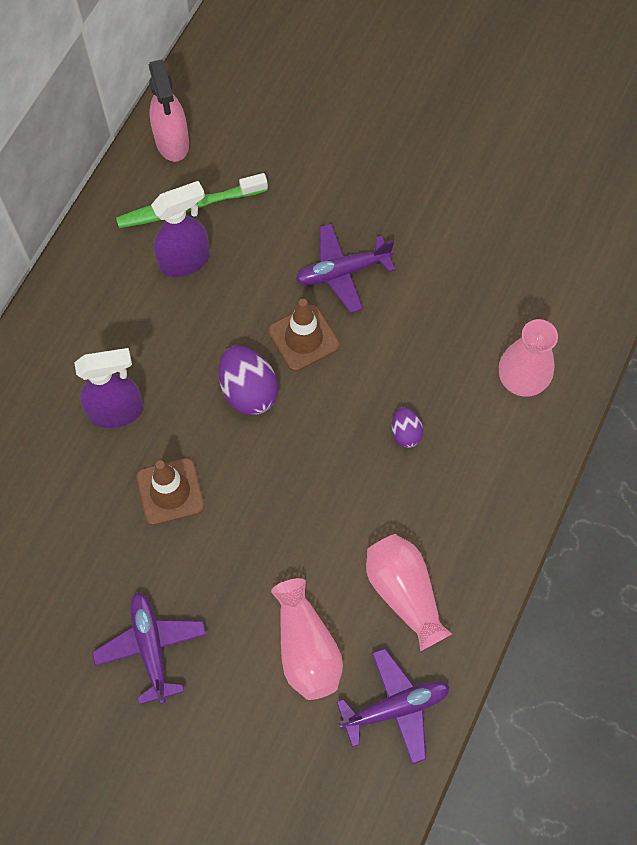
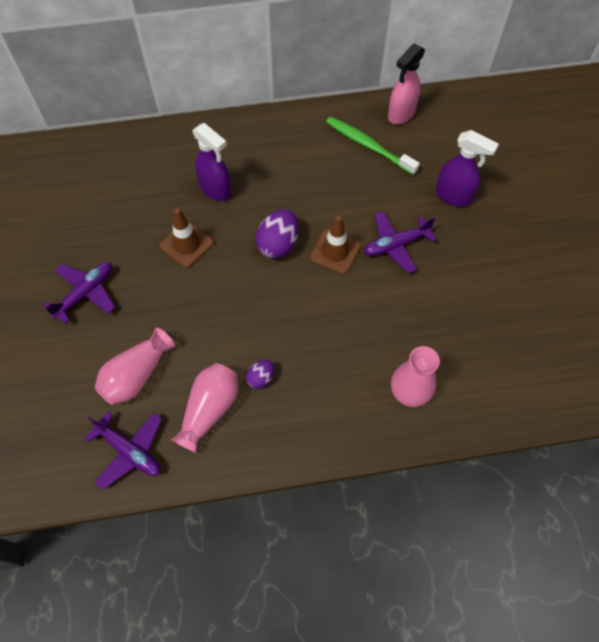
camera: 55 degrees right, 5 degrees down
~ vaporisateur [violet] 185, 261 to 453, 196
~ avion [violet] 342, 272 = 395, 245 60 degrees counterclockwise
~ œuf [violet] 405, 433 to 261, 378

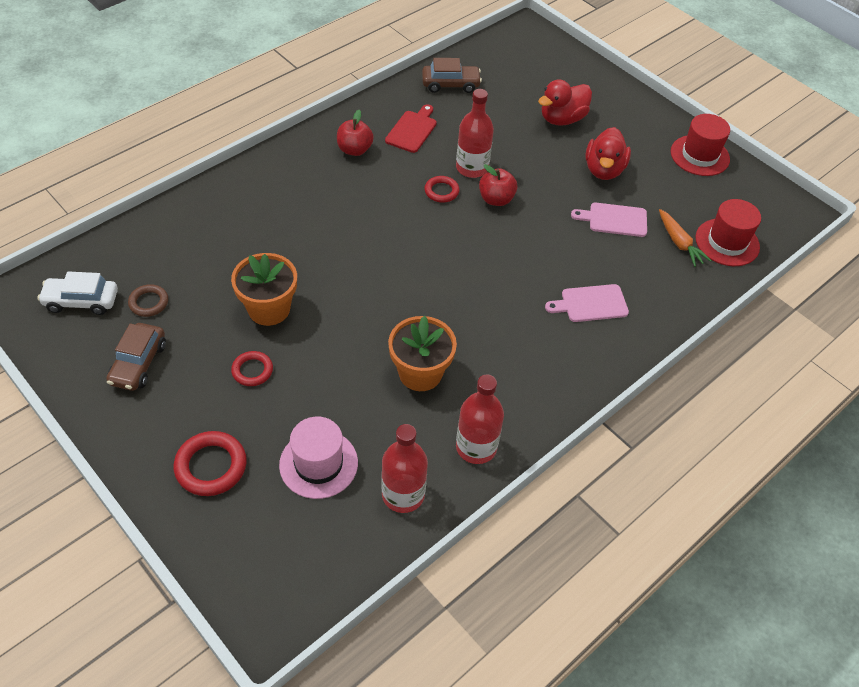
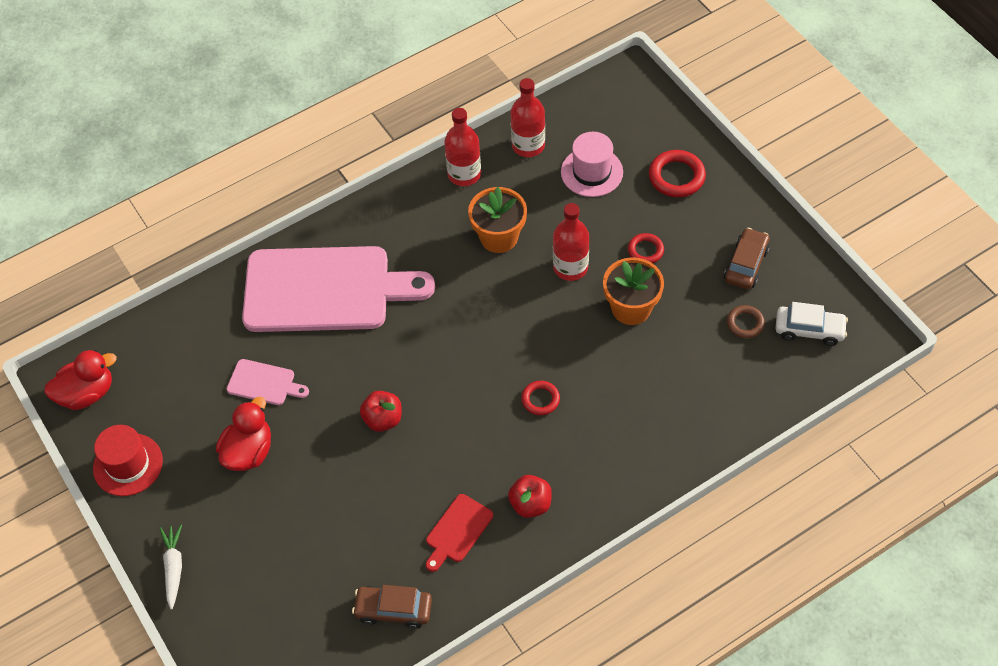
camera: 165 degrees left, 5 degrees up
~ anneau [rouge] 441, 191 to 540, 399
~ bouteille [rouge] 472, 168 to 570, 267
~ canard [rouge] 562, 119 to 87, 393
~ planche à découper [rose] 590, 304 = 325, 290 x2.43
- carotte [orange] 679, 243
- chapeau [rouge] 727, 242
+ carotte [blanc] 174, 568

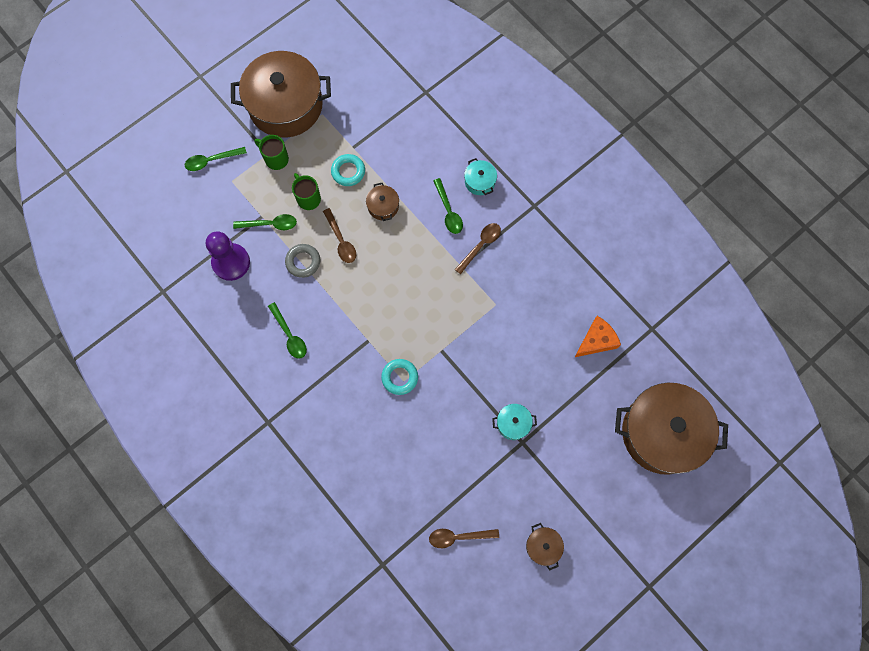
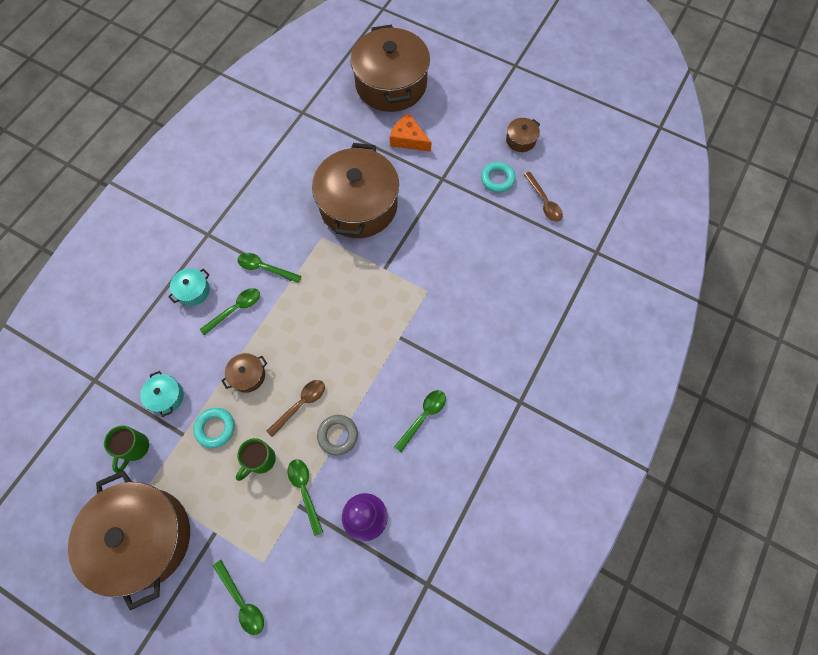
camera: 110 degrees left, 5 degrees down
~ tasse [vert] 275, 159 to 135, 448
~ anneau [turquoise] 399, 377 to 497, 179
~ cuillère [marron] 481, 245 to cuillère [vert] 264, 268
~ marmite [turquoise] 513, 423 to 166, 396
~ fromage [orange] 596, 340 to 408, 139
+ marmite [marron] 358, 205

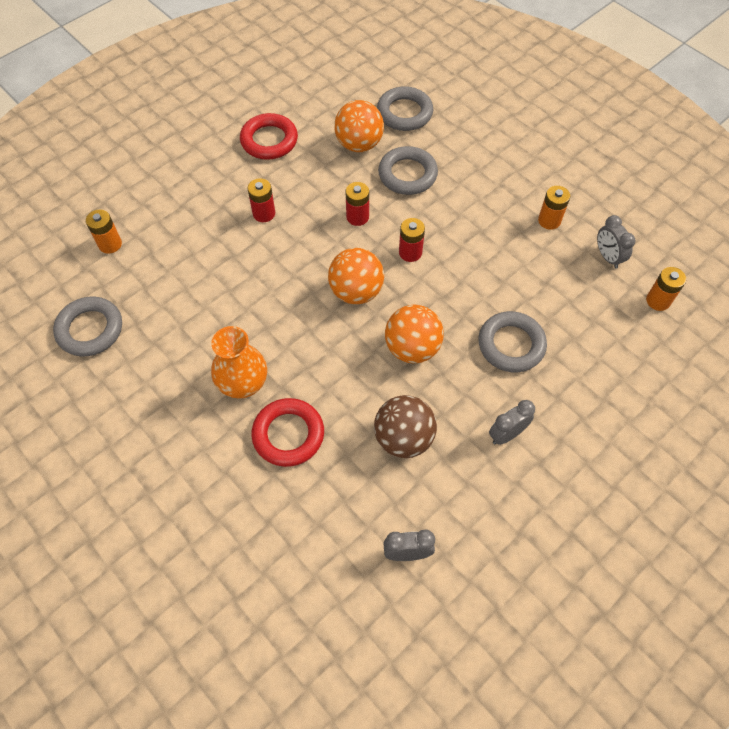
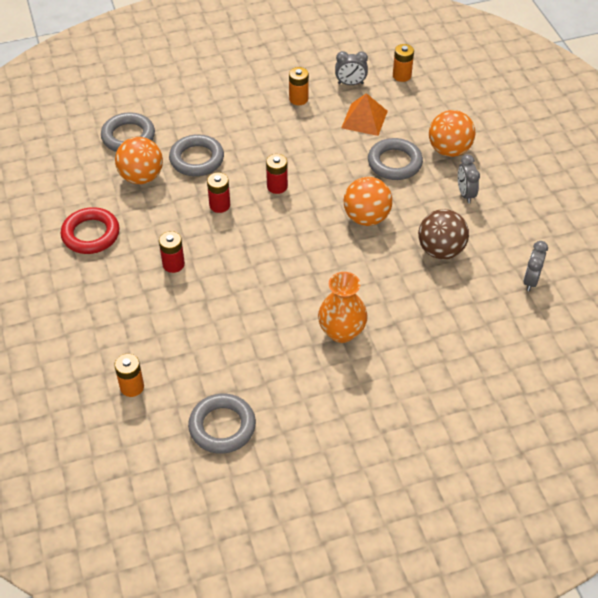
camera: 65 degrees left, 10 degrees down
- anneau [rouge] 288, 434
~ balle [orange] 356, 292 to 449, 150
+ pyramide [orange] 364, 119

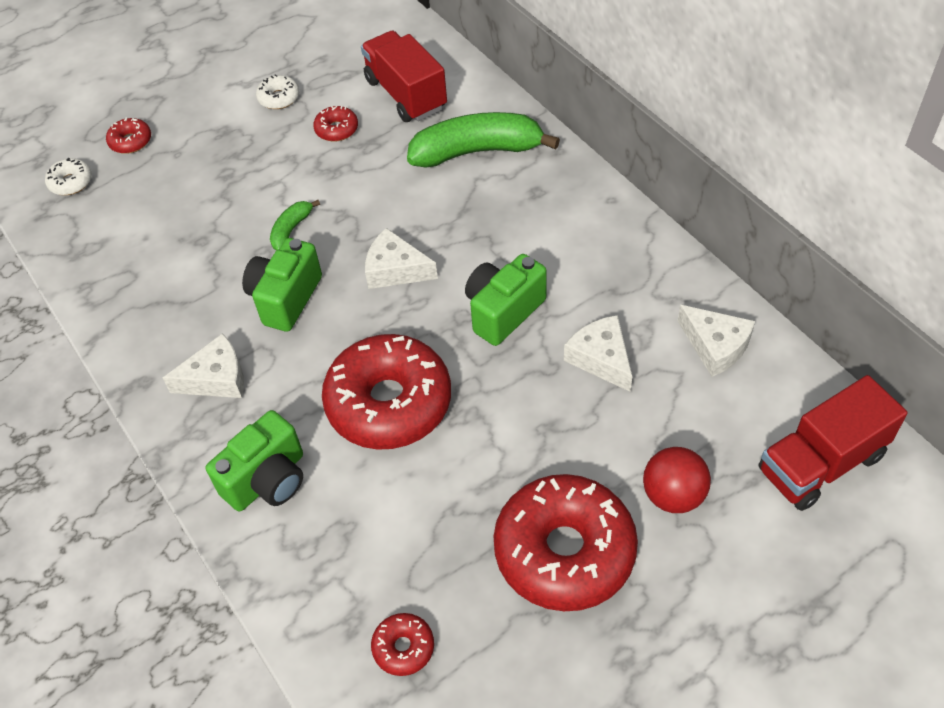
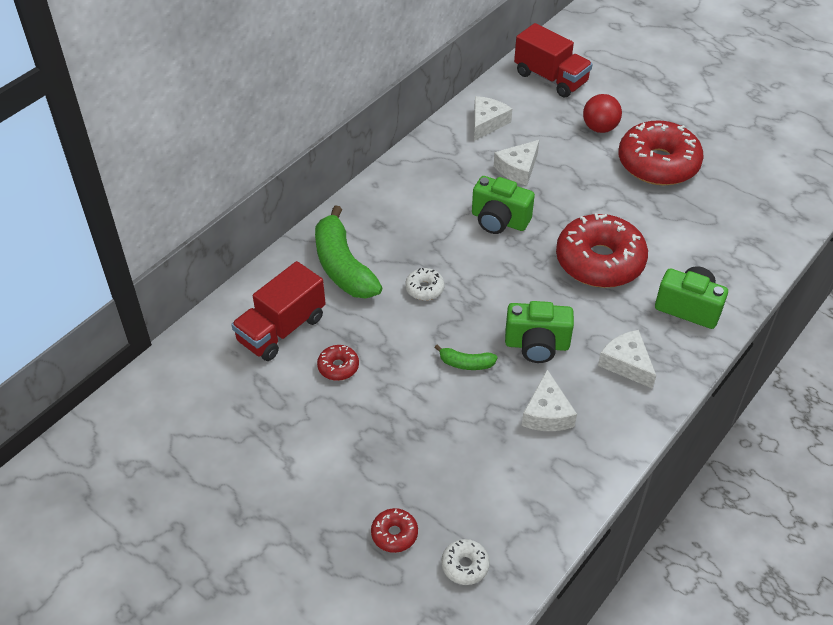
camera: 110 degrees left, 5 degrees down
~ beignet [blanc] 279, 98 to 424, 288
~ fromage [blanc] 395, 269 to 547, 413
- beignet [rouge] 403, 647

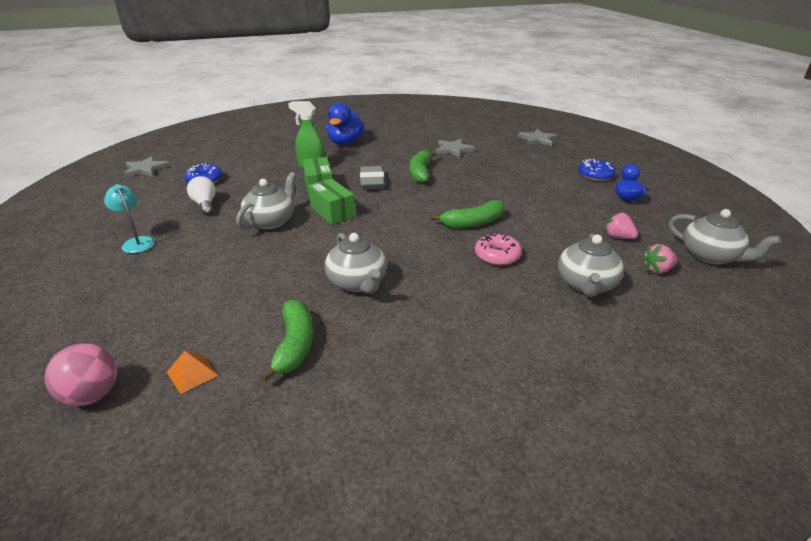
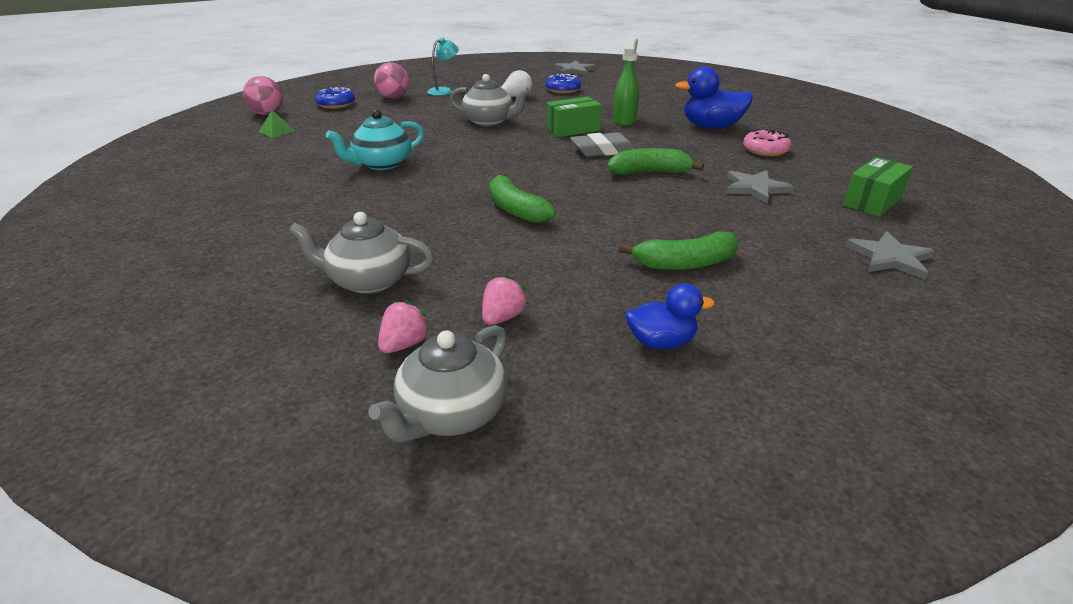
camera: 80 degrees right, 0 degrees up
~ pyramide [orange] 192, 373 to pyramide [vert] 277, 131
~ banane [vert] 294, 345 to 684, 264
~ boîte [vert] 332, 212 to 872, 201
~ théière [gris] 357, 283 to théière [turquoise] 382, 164
~ beignet [rose] 497, 255 to 765, 150
~ beignet [bleu] 595, 175 to 336, 104
~ fraise [rose] 657, 270 = 404, 344 60 degrees clockwise
+ balle [rose] 393, 98

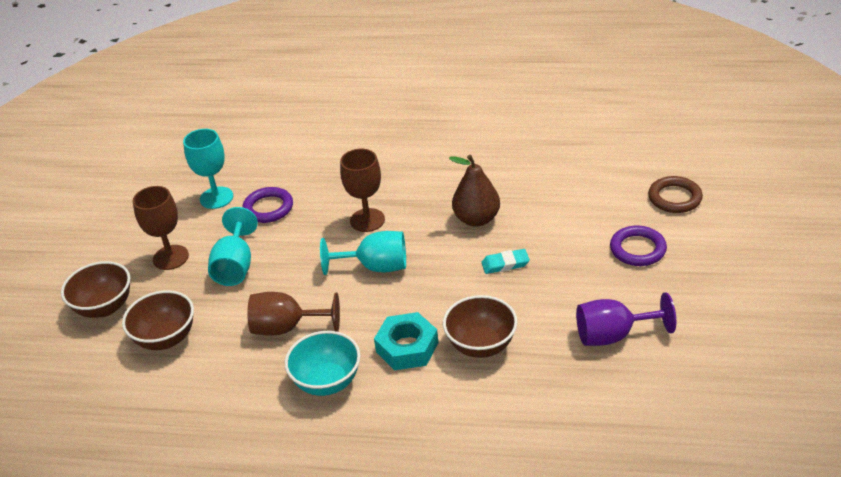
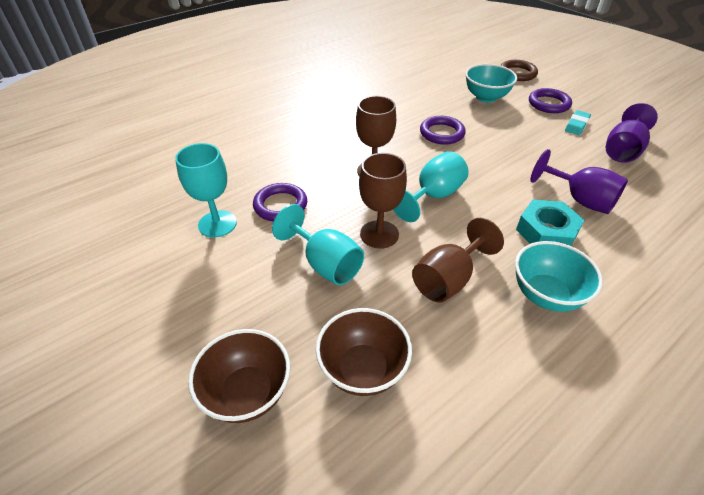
camera: 50 degrees left, 5 degrees up
~ verre à pied [marron] 170, 257 to 379, 234
~ bol [marron] 481, 345 to verre à pied [violet] 579, 200
~ poire [marron] 476, 219 to anneau [violet] 441, 133
~ gomme [turquoise] 505, 264 to 576, 125
+ bol [turquoise] 486, 97

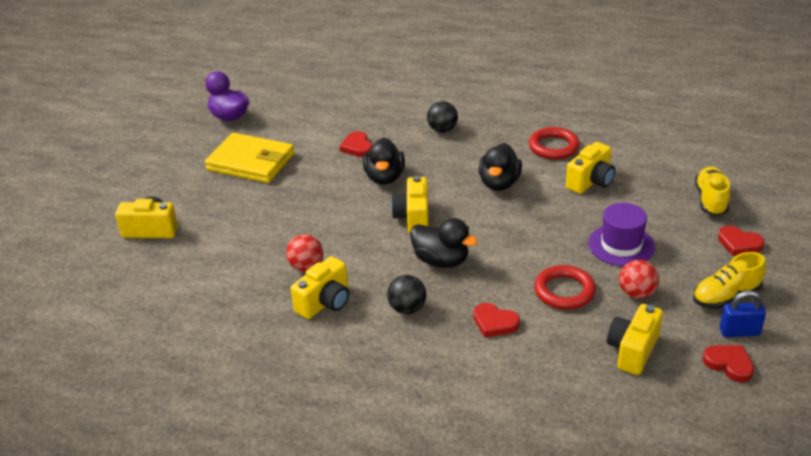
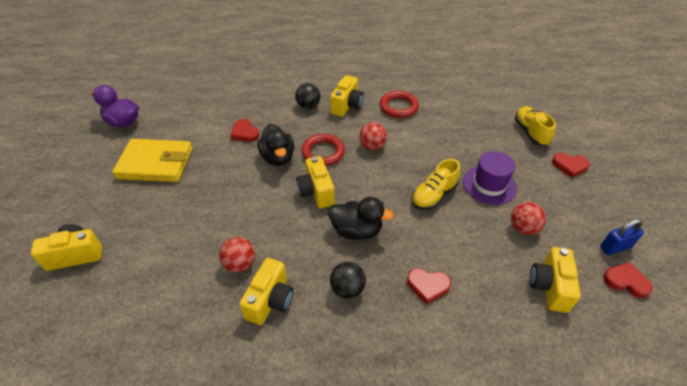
camera: 20 degrees left, 10 degrees up
~ canard [noir] 499, 183 to balle [rouge] 372, 146
~ anneau [rouge] 564, 291 to 323, 152
~ appareil photo [jaune] 591, 181 to 347, 106
~ chaussure [jaune] 726, 296 to 433, 195

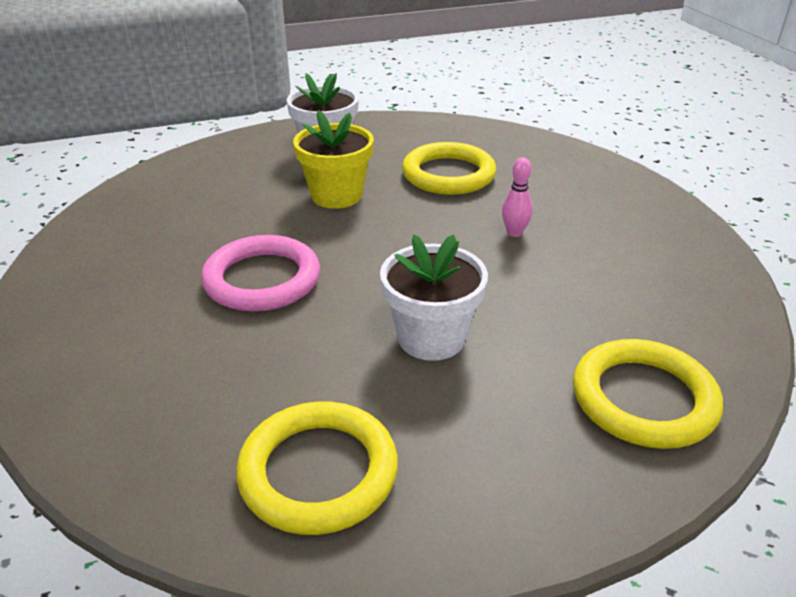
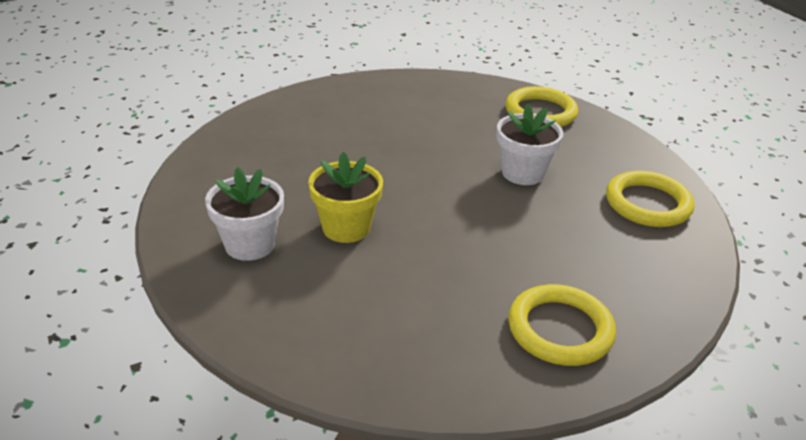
camera: 100 degrees left, 0 degrees up
- anneau [rose] 262, 279
~ anneau [jaune] 448, 174 to 560, 329
- quille [rose] 514, 233

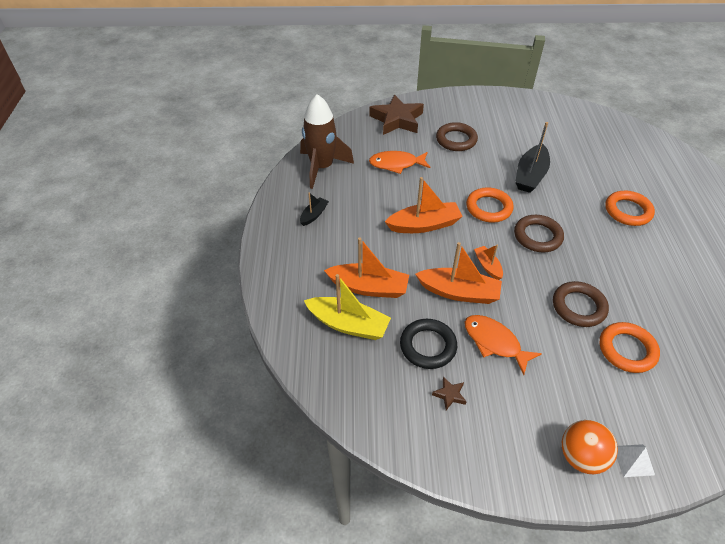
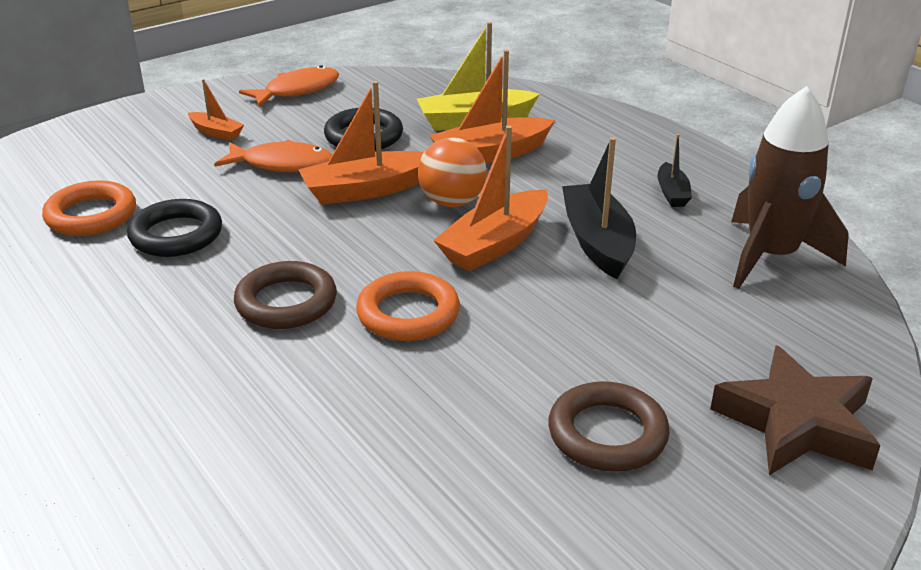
camera: 145 degrees right, 15 degrees down
~ poisson [orange] 396, 164 to 297, 90
- étoile [marron] 449, 395
~ bateau [orange] 488, 266 to 216, 132
~ bateau [noir] 530, 175 to 597, 242
~ anneau [marron] 578, 307 to anneau [noir] 176, 235
~ balle [orange] 581, 457 to 452, 202
- anneau [orange] 628, 211
- pyramide [blanc] 633, 460

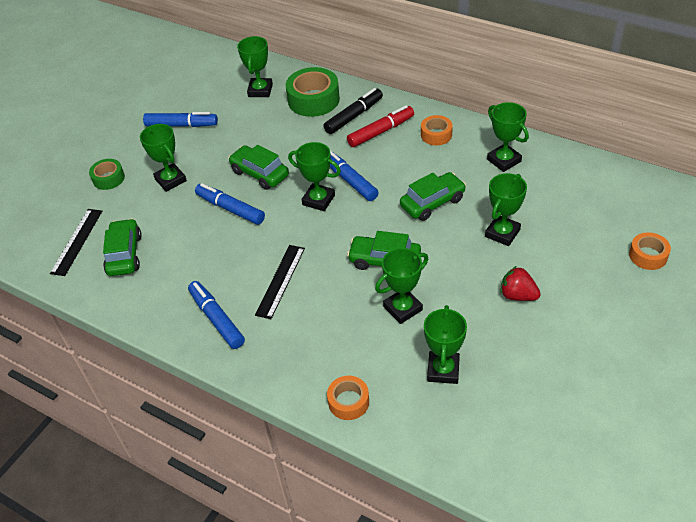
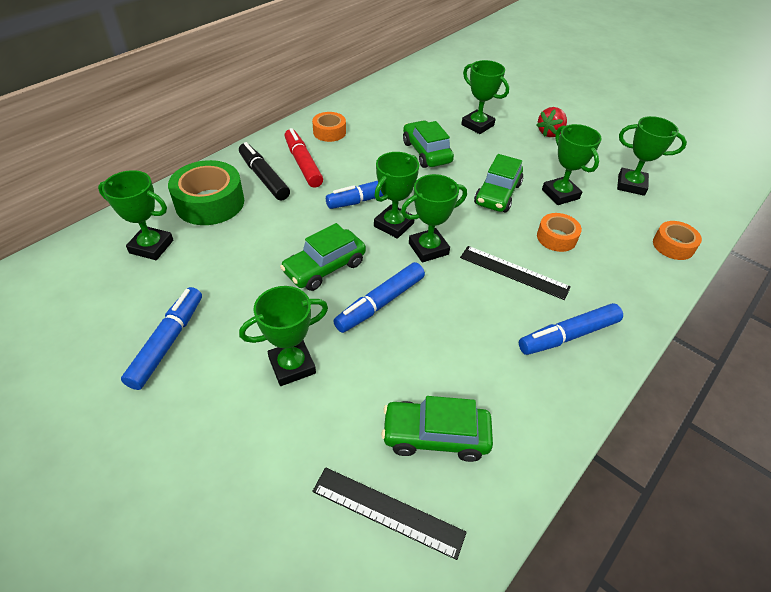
camera: 85 degrees left, 0 degrees up
- ruban adhésif [vert] 108, 178
~ trophée [vert] 504, 160 to 428, 248
~ ruban adhésif [orange] 648, 255 to 556, 237

